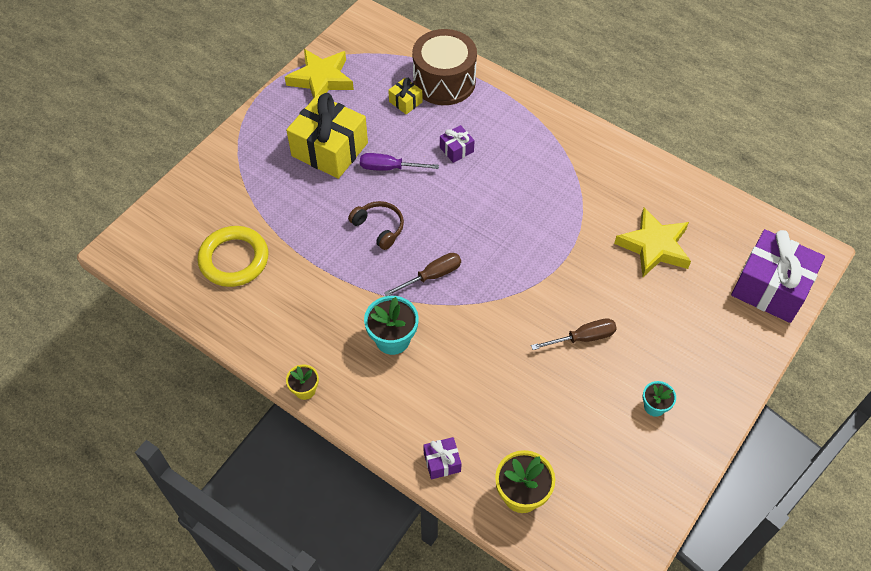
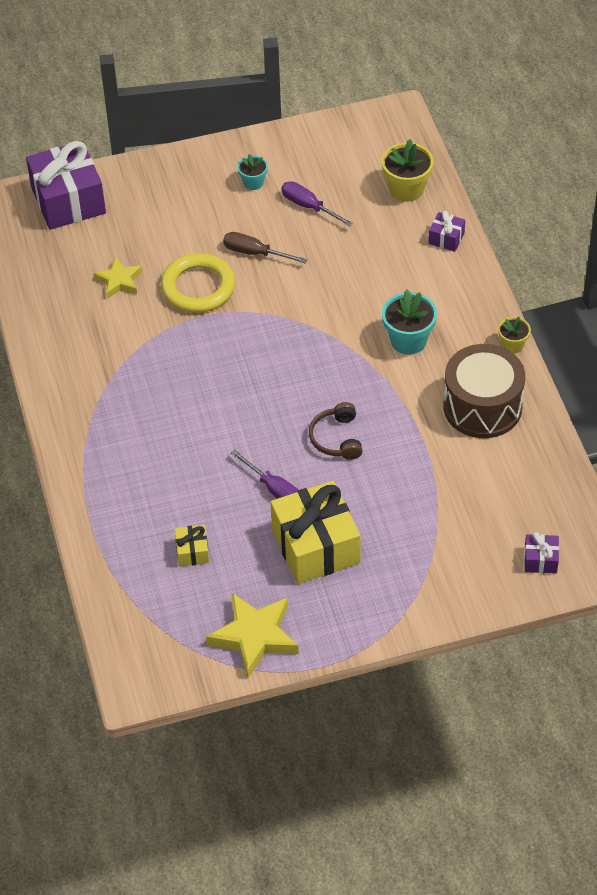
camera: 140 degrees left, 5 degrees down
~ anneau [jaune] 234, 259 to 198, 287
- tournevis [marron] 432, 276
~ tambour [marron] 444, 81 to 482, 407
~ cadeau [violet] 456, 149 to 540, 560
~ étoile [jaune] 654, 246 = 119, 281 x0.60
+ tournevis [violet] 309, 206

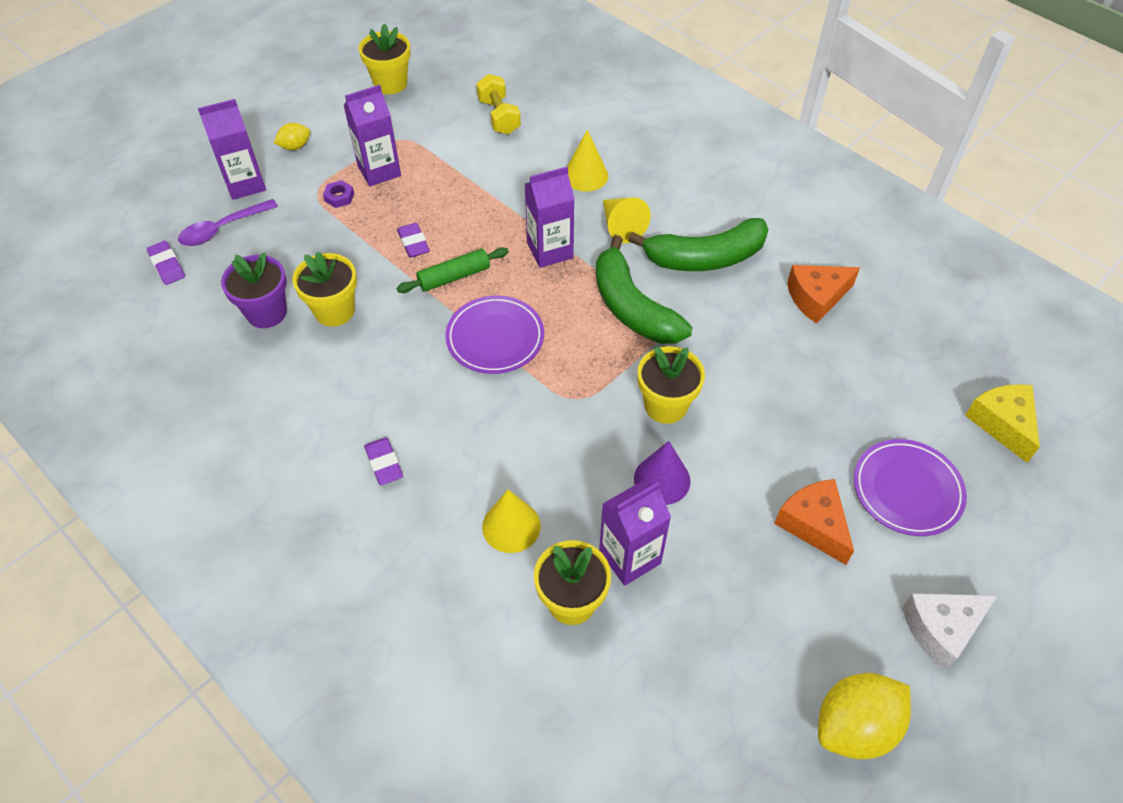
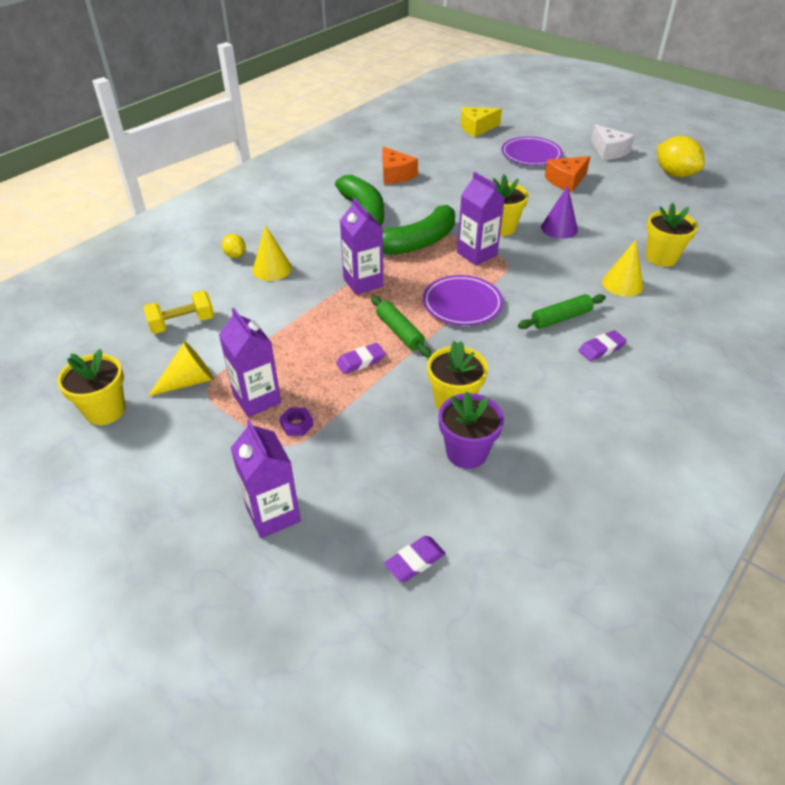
camera: 95 degrees left, 10 degrees down
- cuillère [violet] 222, 229
~ citron [jaune] 295, 146 to 235, 255
~ brique de lait [violet] 630, 557 to 477, 254
~ cône [jaune] 621, 226 to 189, 381
+ rouleau à pâtisserie [vert] 561, 318

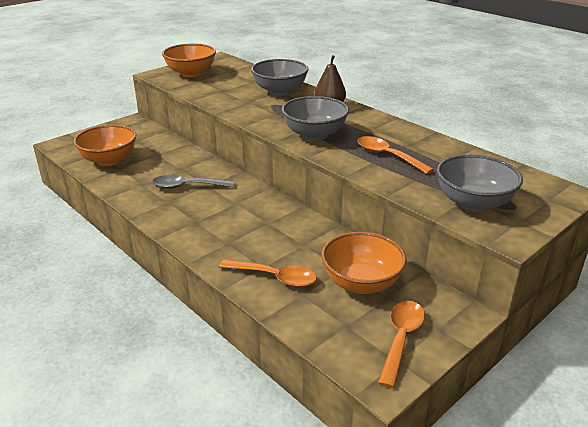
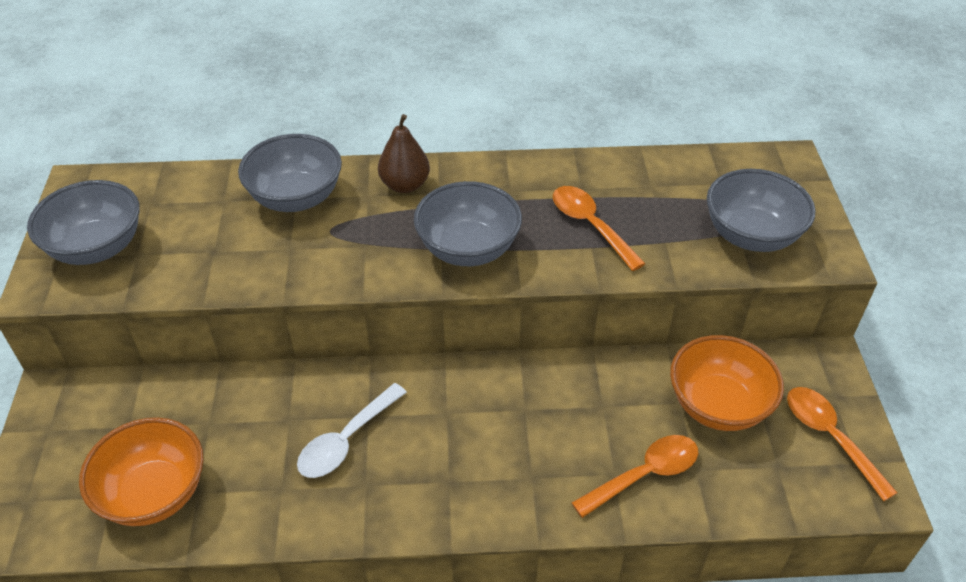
camera: 50 degrees left, 15 degrees up
~ cuillère [gris] 187, 186 to cuillère [blanc] 346, 440
~ bol [orange] 191, 73 to bol [gris] 97, 247
~ cuillère [orange] 387, 156 = 590, 225 60 degrees clockwise

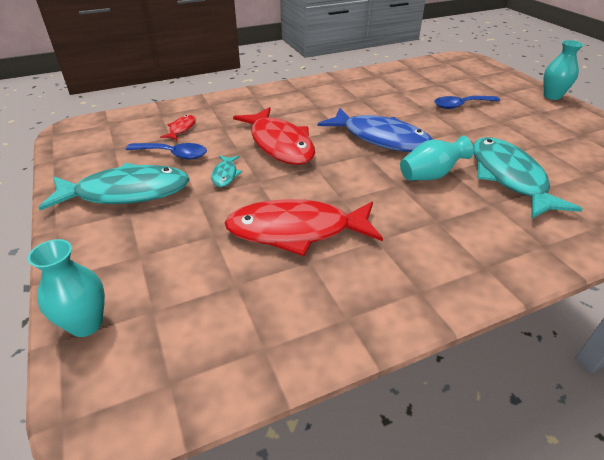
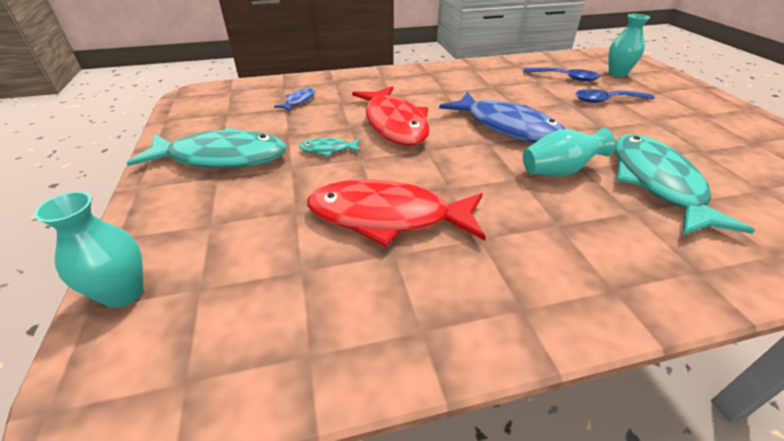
camera: 10 degrees right, 0 degrees up
~ cuillère [bleu] 173, 154 to 565, 78
~ poisson [rouge] 181, 129 to poisson [bleu] 299, 101
~ poisson [turquoise] 225, 175 = 328, 149 75 degrees clockwise
~ vase [turquoise] 552, 96 to 617, 74

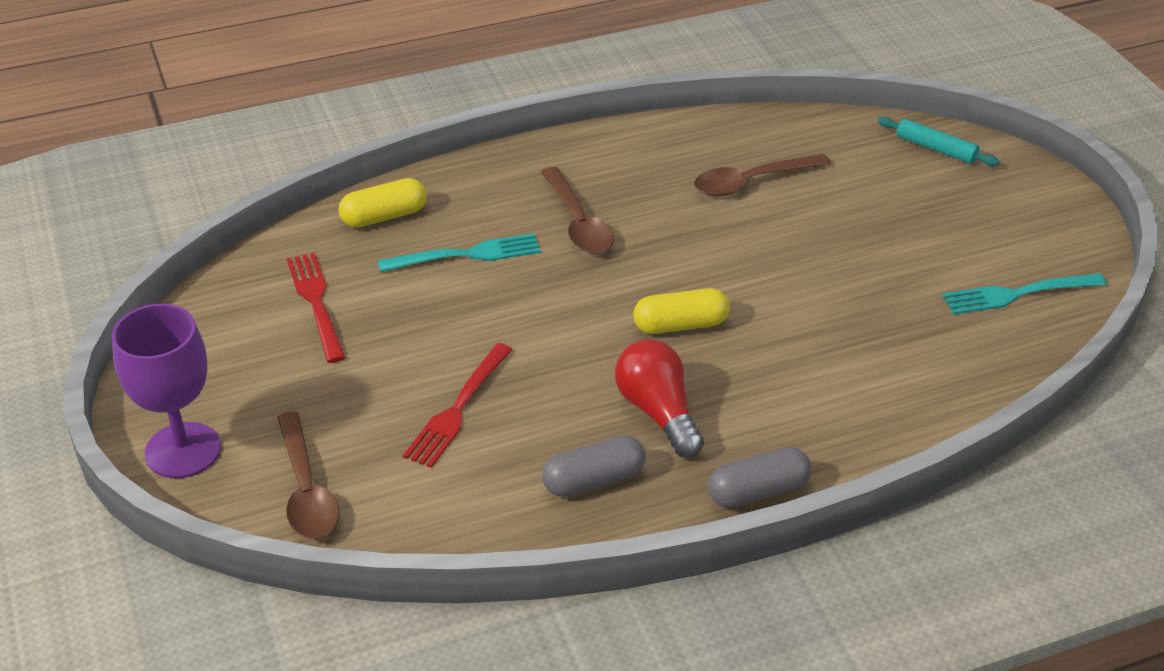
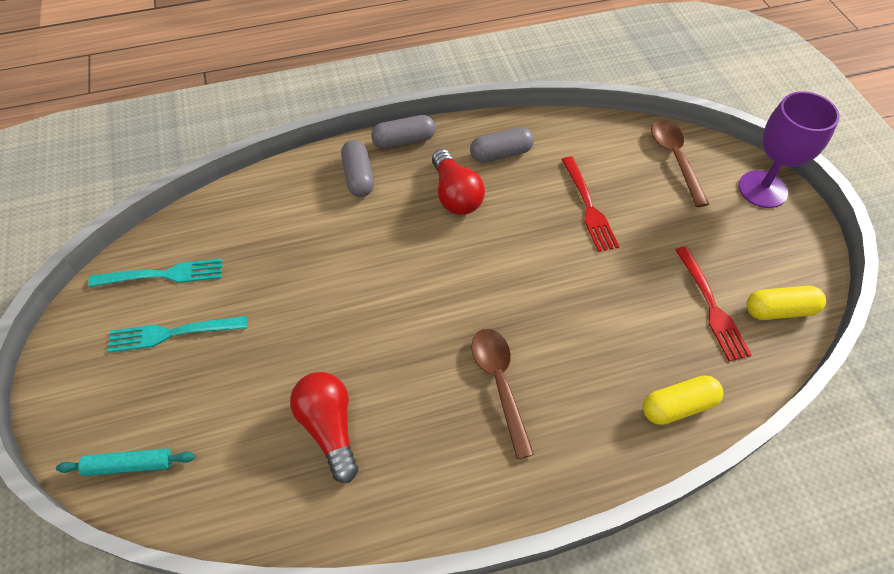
camera: 175 degrees left, 15 degrees up
~ fourchette [turquoise] 466, 255 to 173, 333
~ fourchette [rouge] 458, 408 = 588, 207 135 degrees clockwise
~ gélule [jaune] 680, 325 to 779, 310
~ cuillère [marron] 751, 182 to ampoule [rouge] 329, 427
~ rouleau à pâtisserie [turquoise] 936, 149 = 130, 465 45 degrees counterclockwise
+ gélule [gris] 358, 177

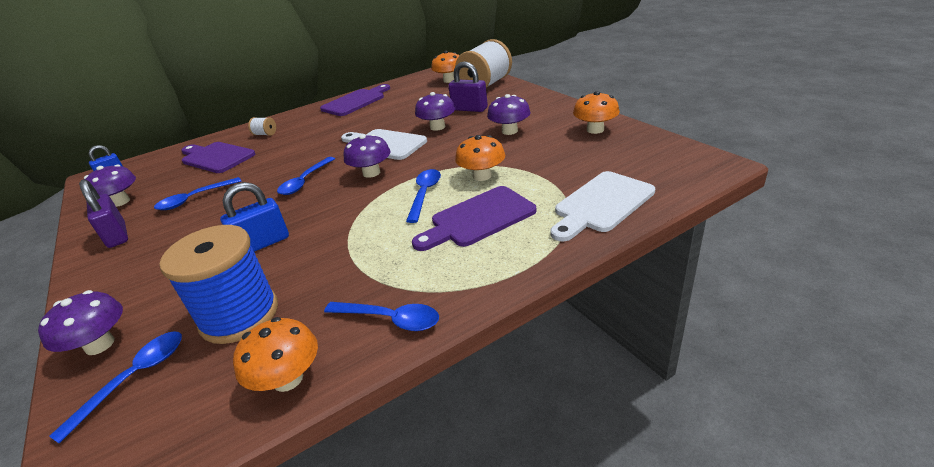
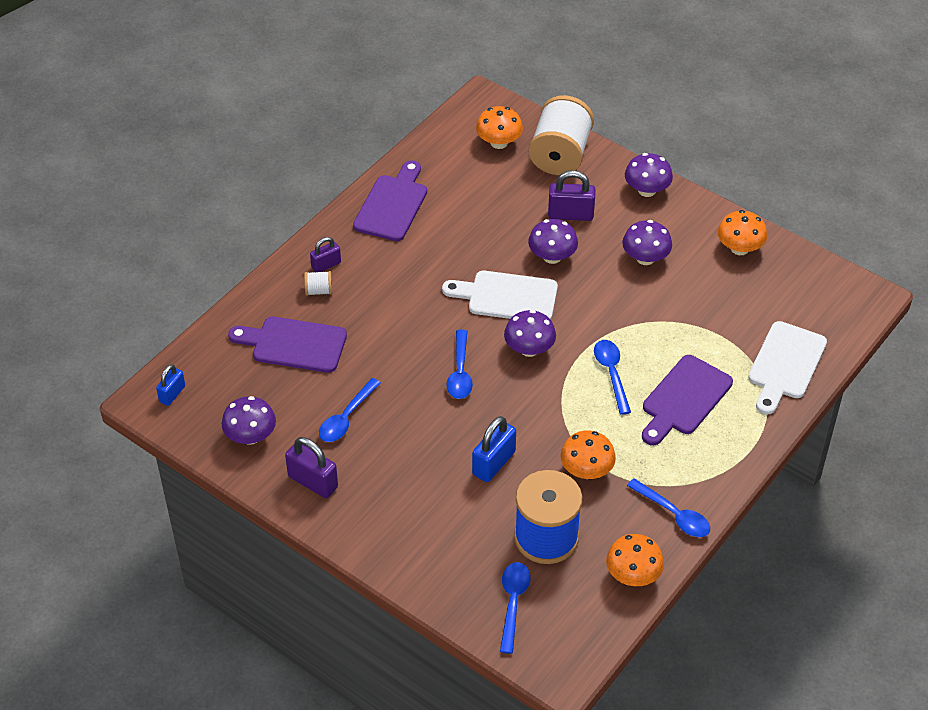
camera: 25 degrees left, 15 degrees up
~ champignon [violet] 100, 345 to 647, 190
~ cuillère [bleu] 390, 319 = 673, 514 45 degrees clockwise
~ champignon [orange] 482, 176 to 586, 470
+ cadenas [violet] 326, 265

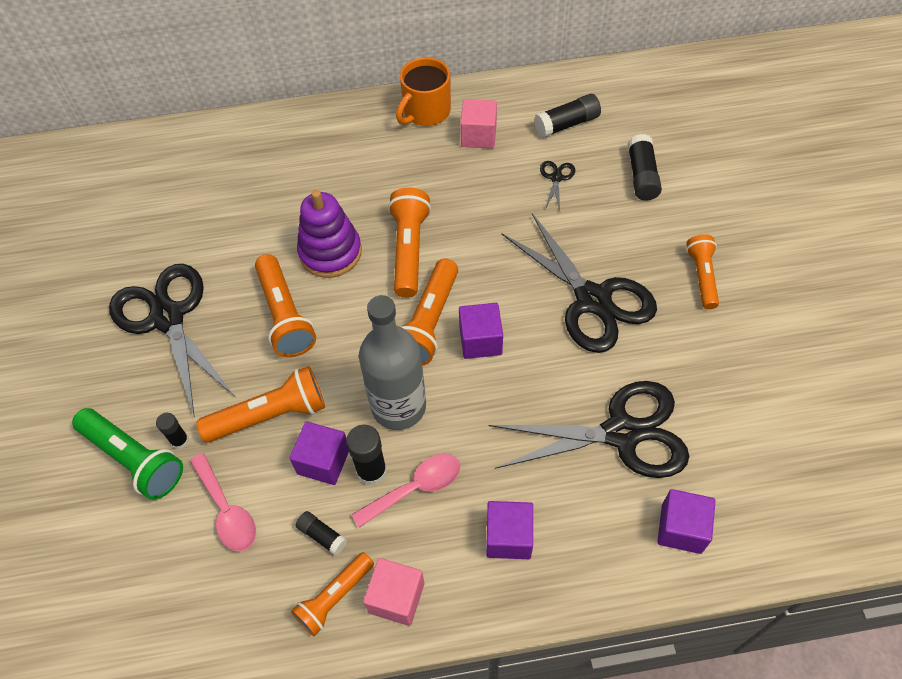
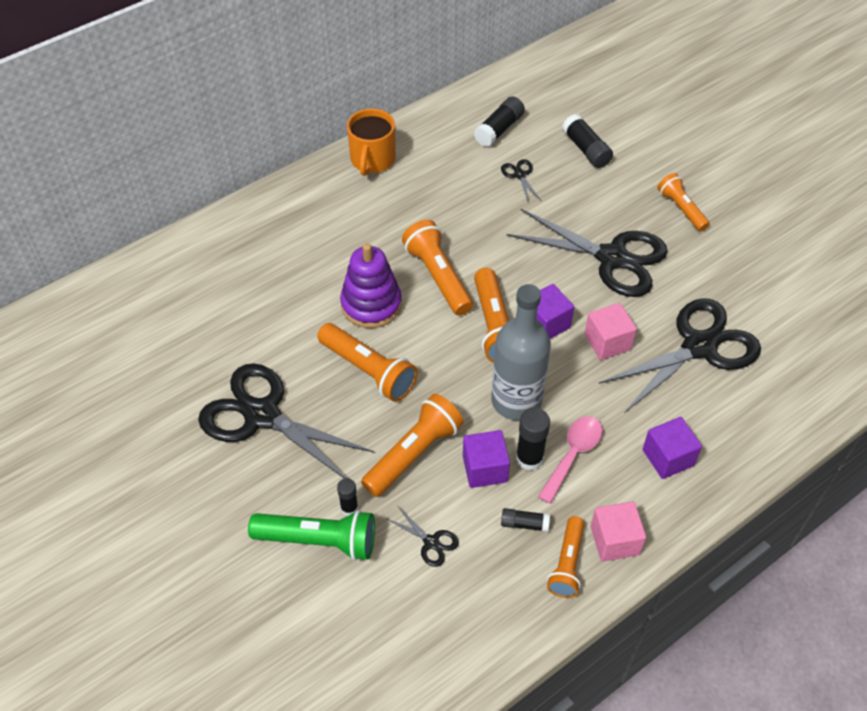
camera: 30 degrees left, 5 degrees down
~ cuillère [rose] 227, 510 to ciseaux [noir] 431, 542
~ cube [rose] 478, 136 to 607, 342
- cube [violet] 681, 528

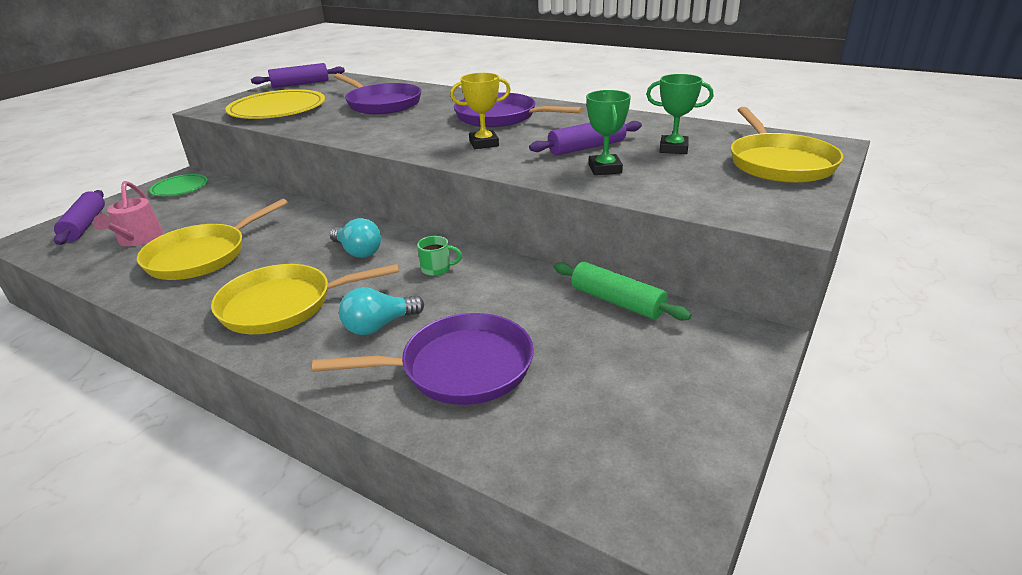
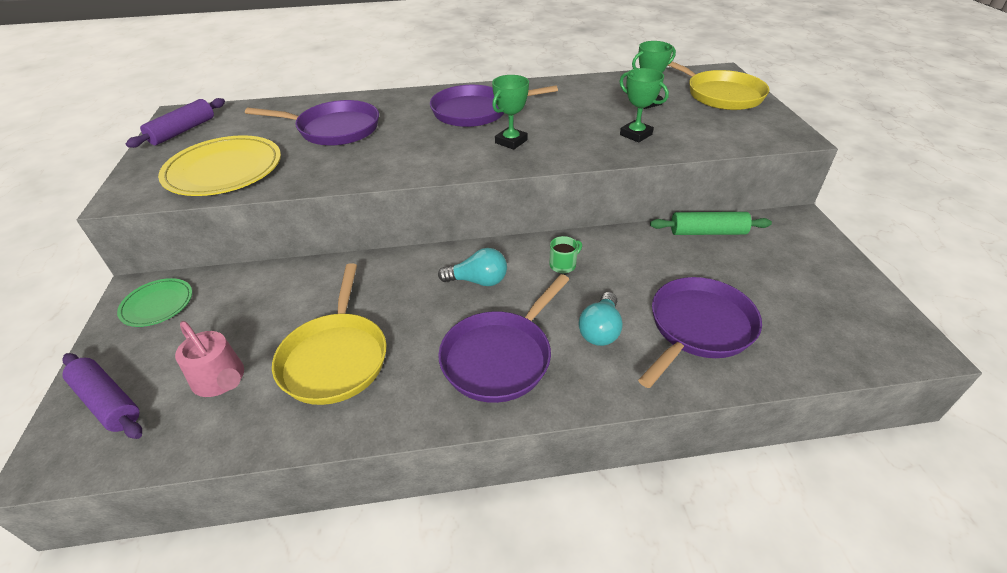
camera: 40 degrees left, 10 degrees up
~ poêle [jaune] 283, 305 to poêle [violet] 500, 357
~ trophée [jaune] 484, 143 to trophée [vert] 511, 141
- rouleau à pâtisserie [violet] 586, 147

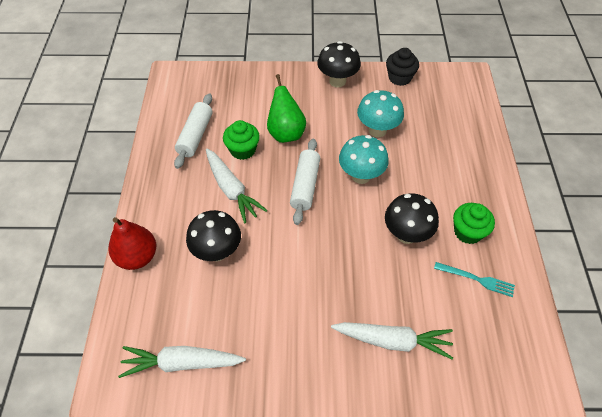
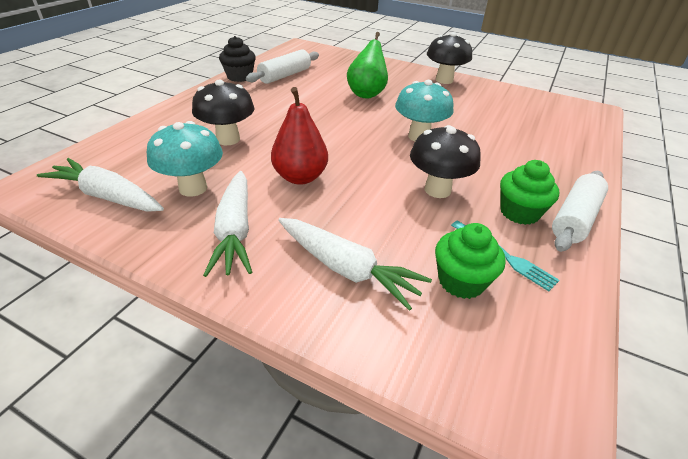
camera: 25 degrees right, 15 degrees down
~ poire [rouge] 137, 257 to 300, 177
~ carotte [blanc] 231, 189 to 235, 230
~ muffin [vert] 243, 150 to 461, 281
~ rouleau à pâtisserie [blanc] 305, 185 to 574, 218
~ champignon [turquoise] 377, 130 to 193, 188
~ muffin [noir] 399, 78 to 239, 77

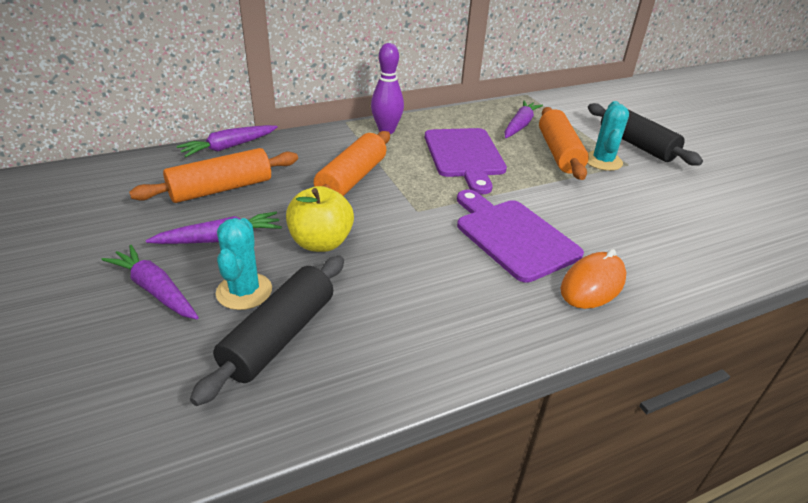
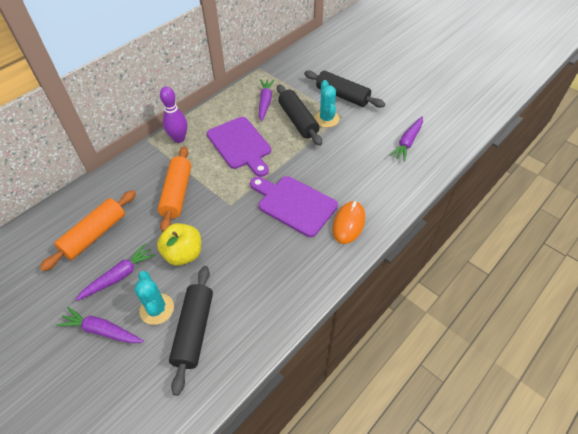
camera: 20 degrees left, 15 degrees up
~ carotte [violet] 229, 147 to 407, 142
~ rouleau à pâtisserie [orange] 559, 153 to rouleau à pâtisserie [noir] 298, 120

